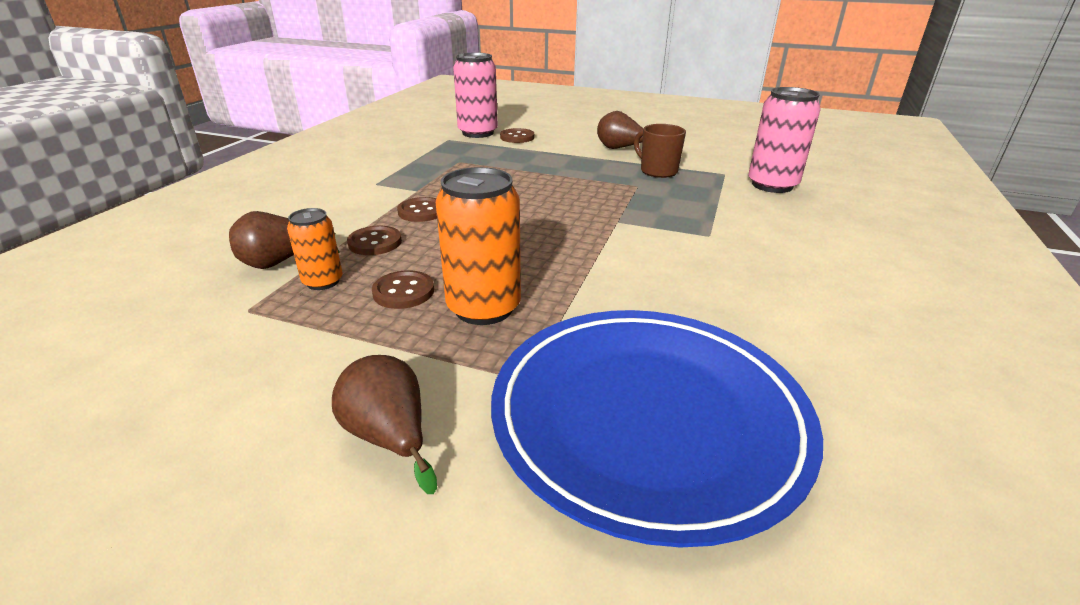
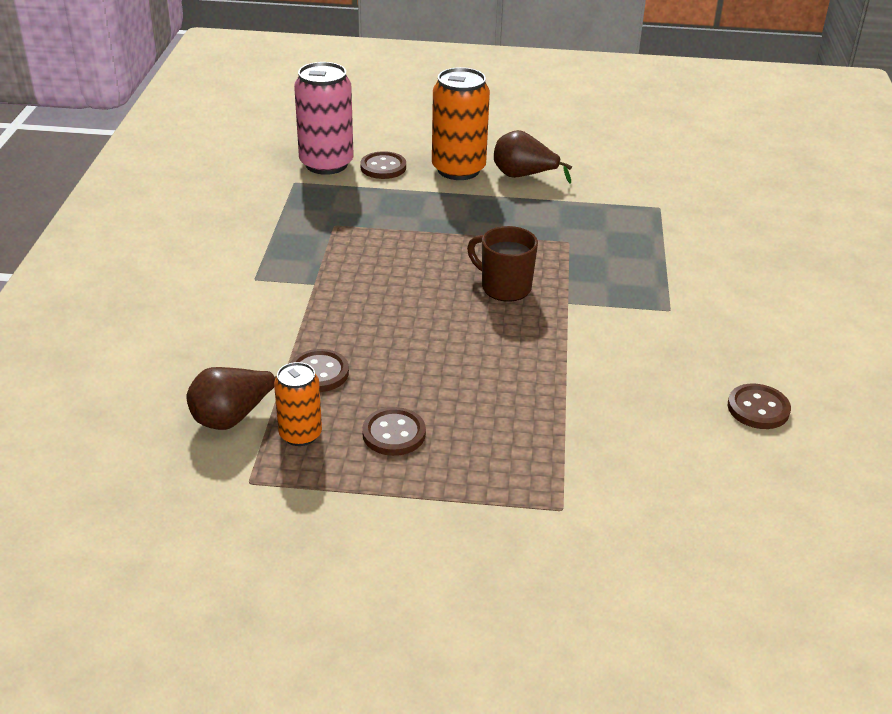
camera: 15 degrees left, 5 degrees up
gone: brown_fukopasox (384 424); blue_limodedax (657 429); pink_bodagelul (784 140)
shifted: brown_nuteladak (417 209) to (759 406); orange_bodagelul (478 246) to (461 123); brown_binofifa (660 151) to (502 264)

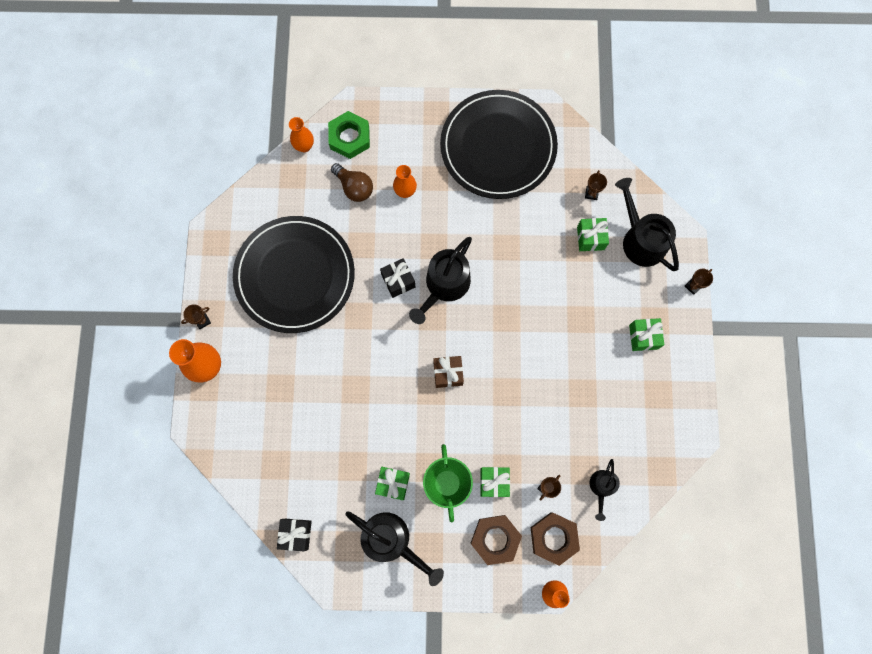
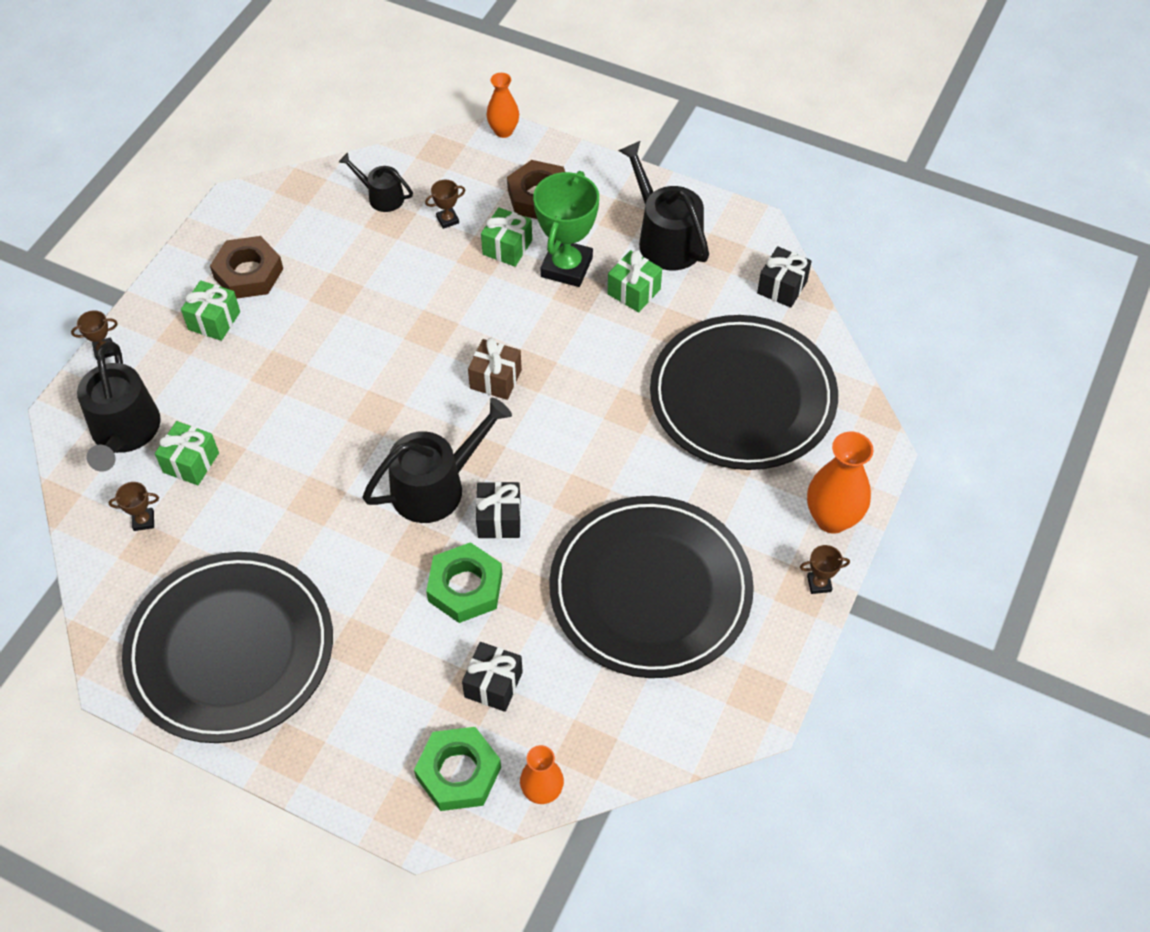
camera: 155 degrees left, 20 degrees down
gone: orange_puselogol (405 181)
new: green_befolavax (464 582); black_limodedax (744 392)
shifted: brown_befolavax (555 539) to (246 267)
swapped: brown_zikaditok (352 182) to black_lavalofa (492 677)
rotated: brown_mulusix (596 185) = (134 506) 45 degrees clockwise; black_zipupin (605 490) = (376 182) 105 degrees counterclockwise

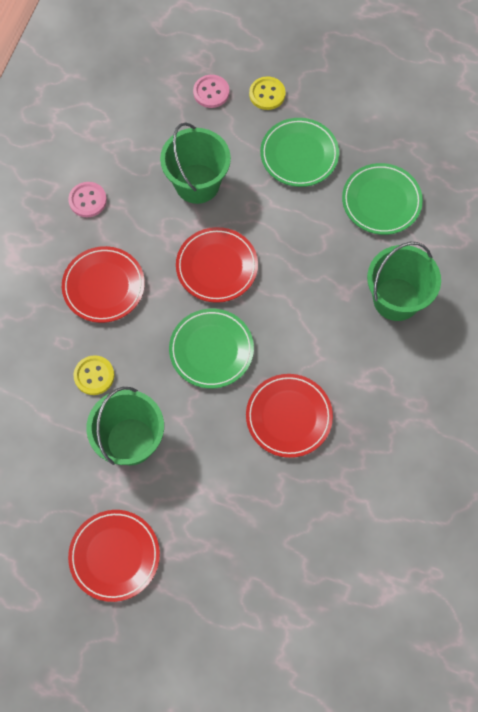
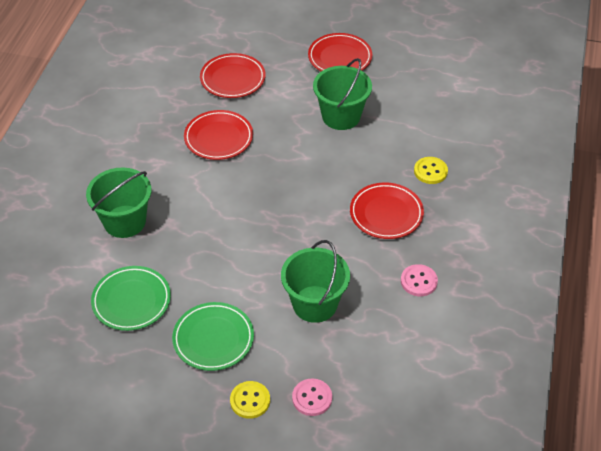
camera: 175 degrees right, 20 degrees down
gone: green_limodedax (211 348)
shifted: yellow_nuteladak (94 375) to (431 170); red_limodedax (217 265) to (233 75)

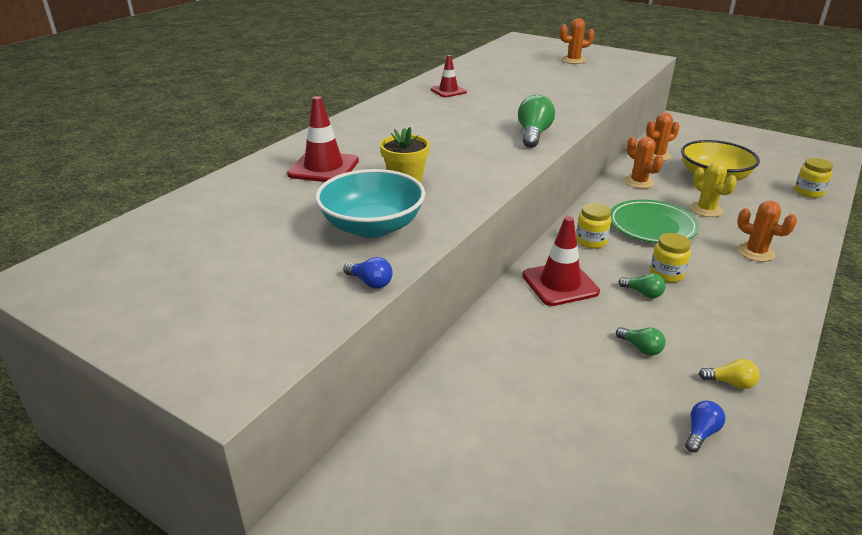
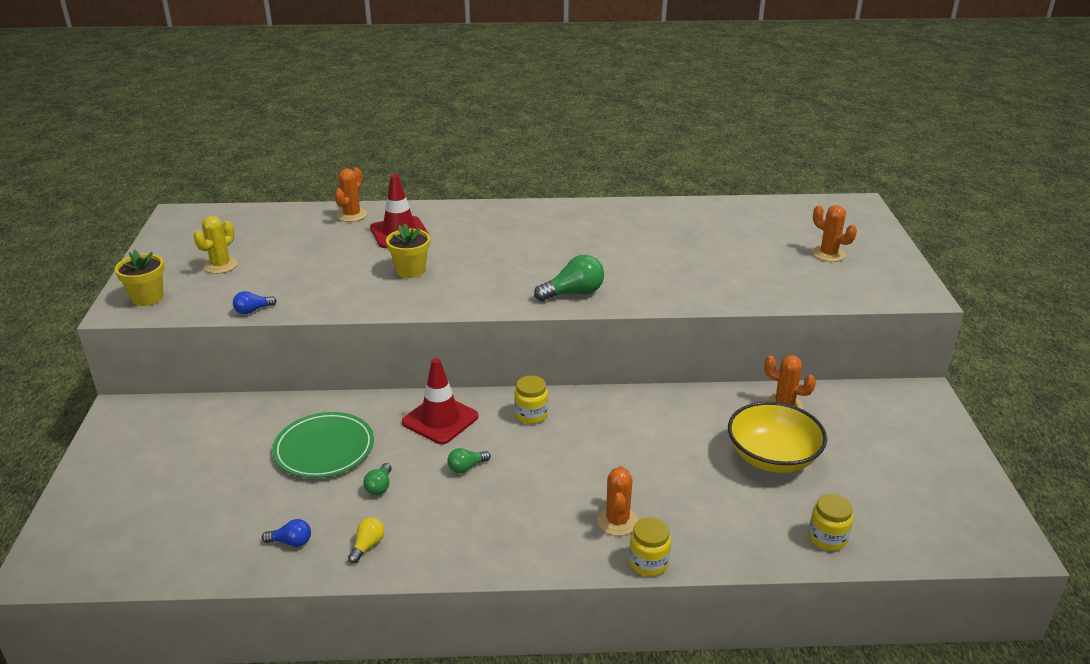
camera: 55 degrees right, 0 degrees up
gone: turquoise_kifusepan (370 203); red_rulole (449 76)
new: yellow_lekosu (139 278)
shifted: green_limodedax (654 221) to (323 445); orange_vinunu (643 163) to (351 194); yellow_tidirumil (670 257) to (650 546); yellow_vinunu (713 189) to (215 245)
rotated: blue_zikaditok (368 273) = (255 302) 60 degrees clockwise; green_zikaditok (642 285) = (469 460) 60 degrees clockwise; yellow_zikaditok (729 374) = (366 540) 135 degrees counterclockwise

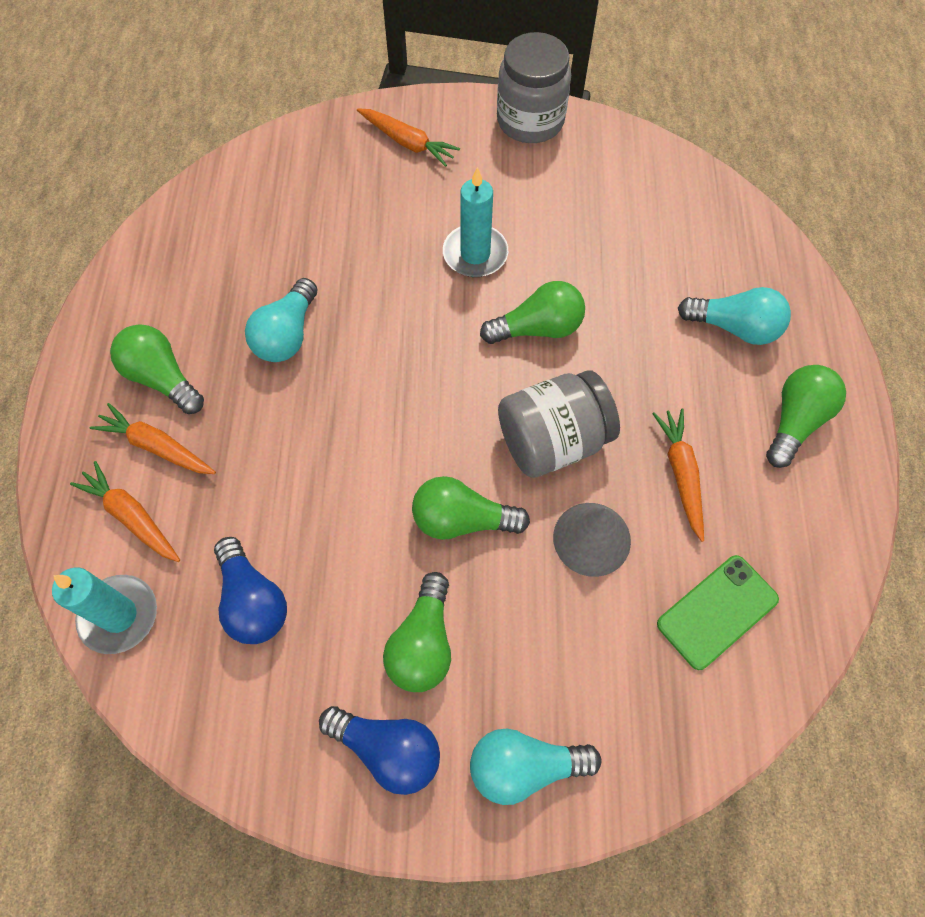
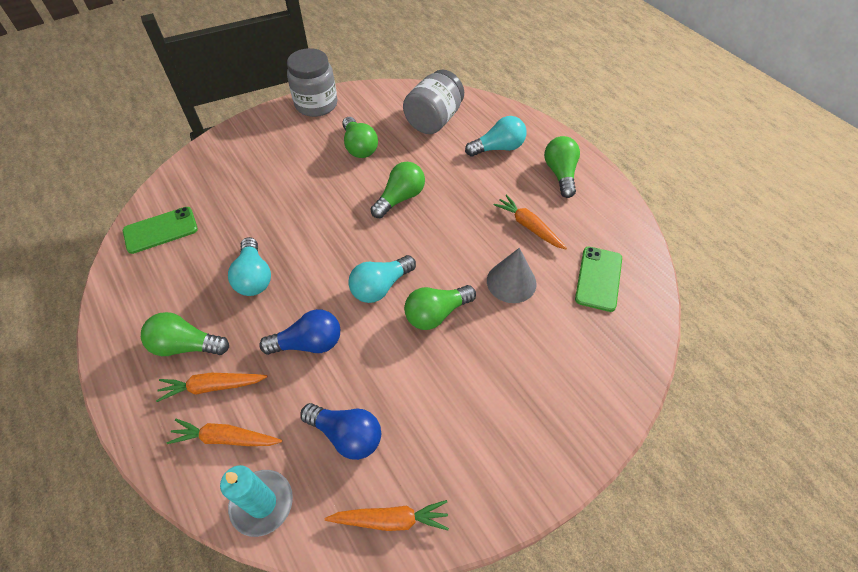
camera: 35 degrees left, 10 degrees down
gone: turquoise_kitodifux (475 222)
new: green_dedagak (160 230)
shifted: blue_zikaditok (379 750) to (299 332); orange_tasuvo (408 137) to (387 515); green_zikaditok (417 632) to (360 137); turquoise_zikaditok (535 767) to (382 279); grey_tidirumil (559 424) to (433 102)

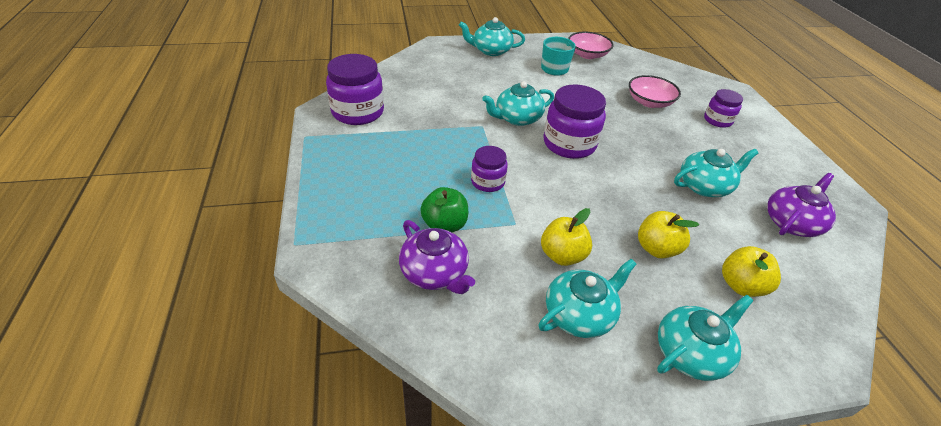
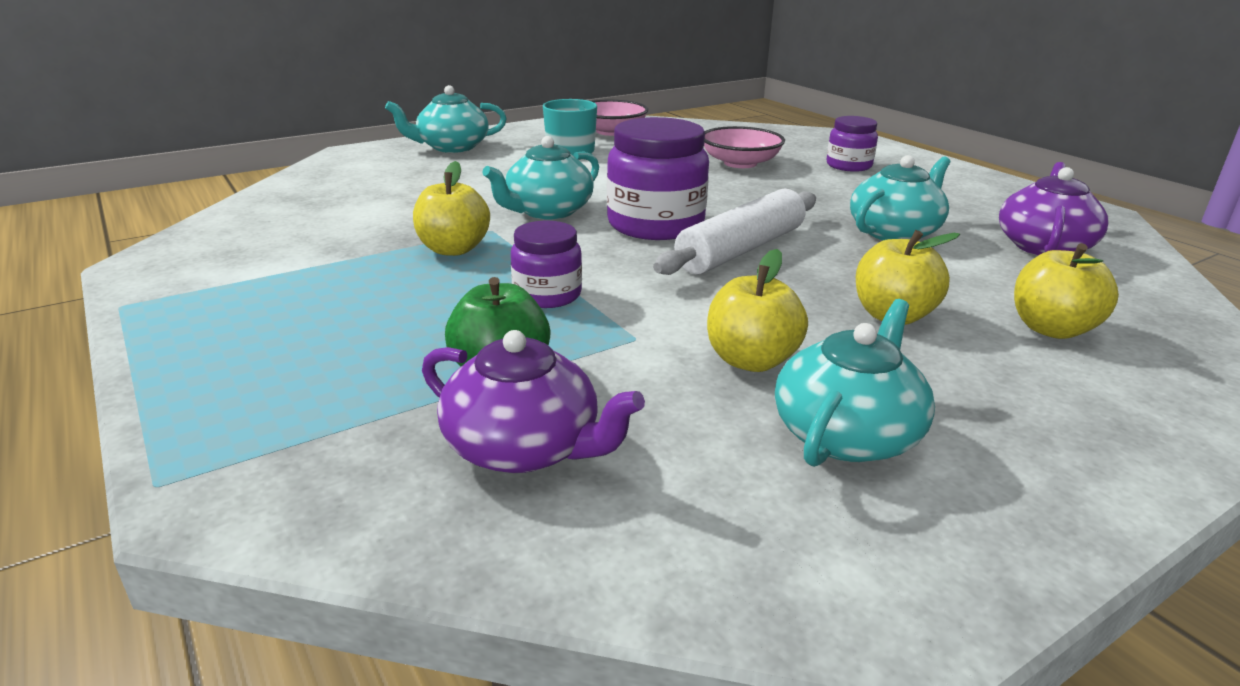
camera: 20 degrees left, 15 degrees down
gone: purple_tidirumil (355 89); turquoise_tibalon (705 338)
new: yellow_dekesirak (451 208); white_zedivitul (734 232)

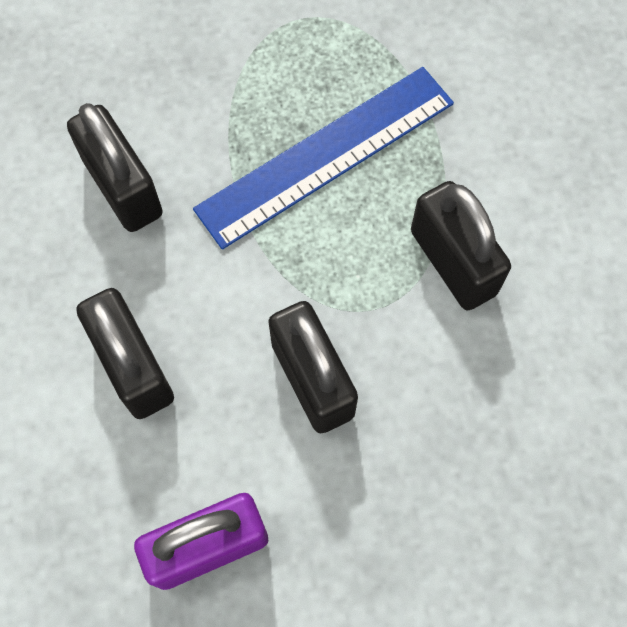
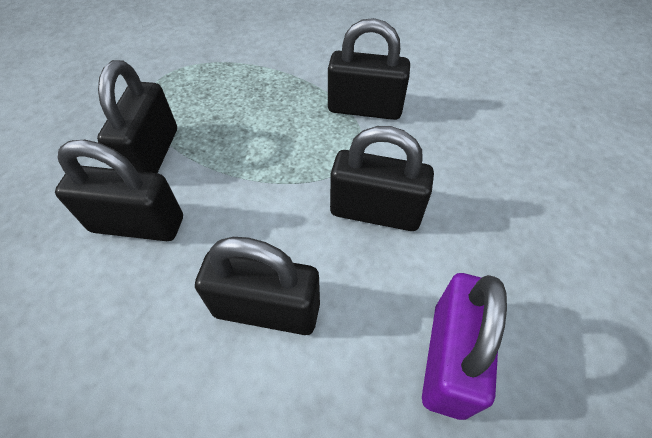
camera: 50 degrees left, 15 degrees down
gone: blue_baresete (323 158)
new: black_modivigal (137 116)

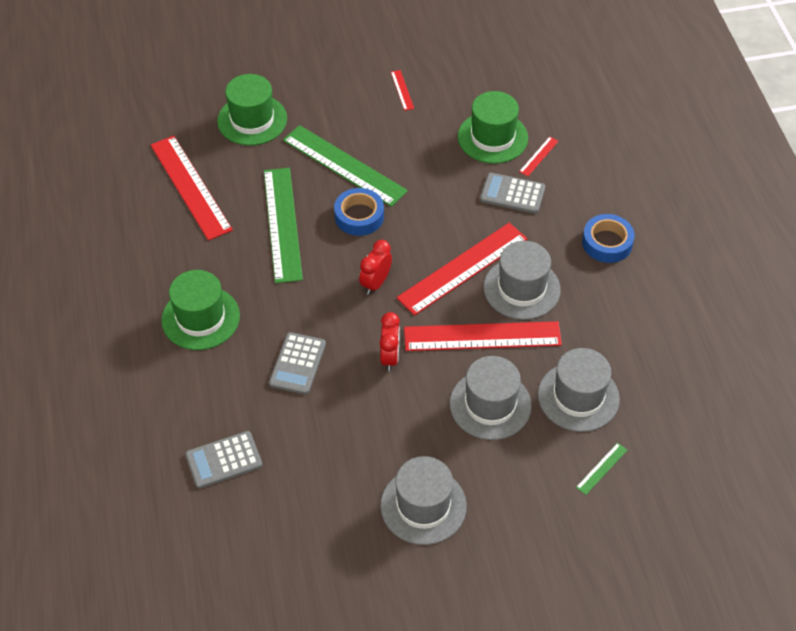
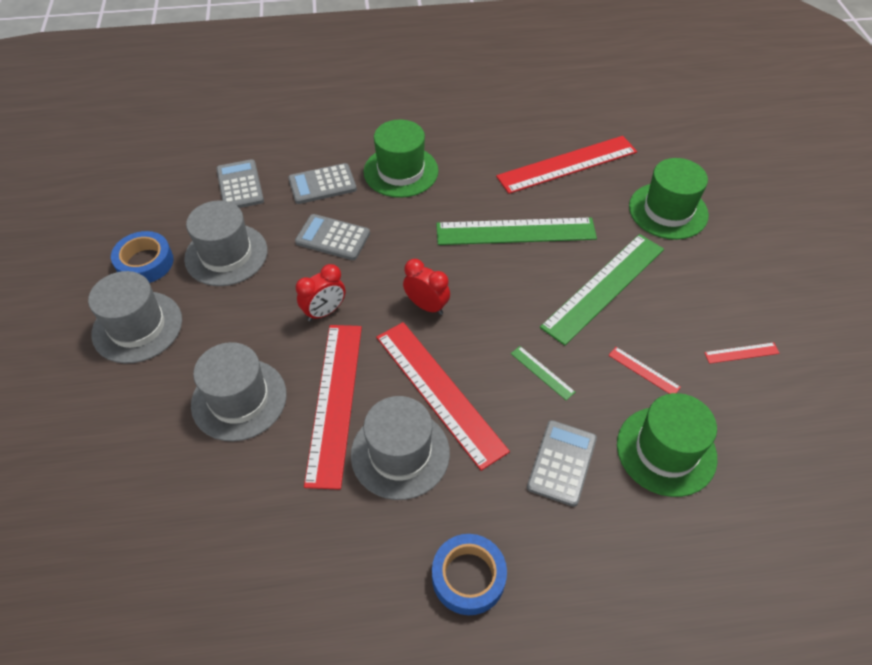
camera: 95 degrees right, 0 degrees up
new: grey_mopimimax (322 183)
shifted: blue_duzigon (359 212) to (142 257); red_baresete (538 156) to (644 370); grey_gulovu (579 390) to (226 243); green_baresete (601 469) to (543 373)
rotated: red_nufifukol (390 341) = (320 292) 45 degrees counterclockwise

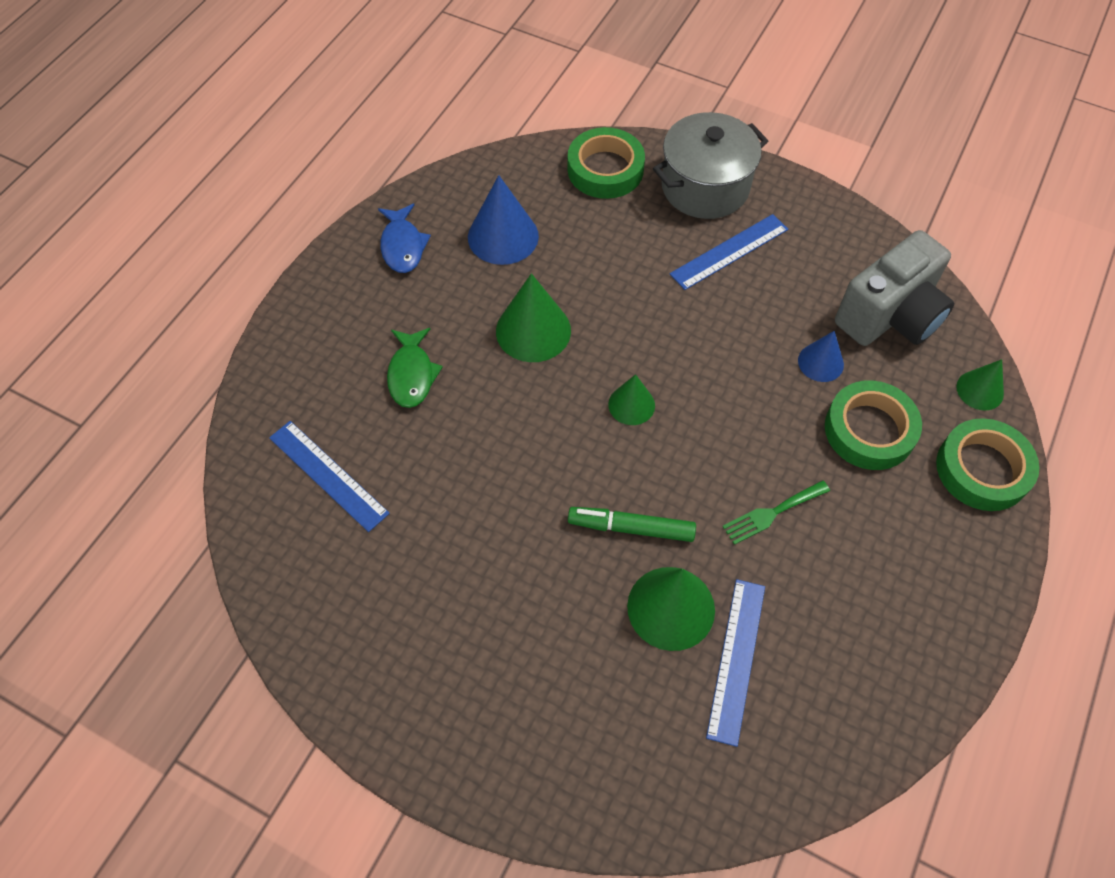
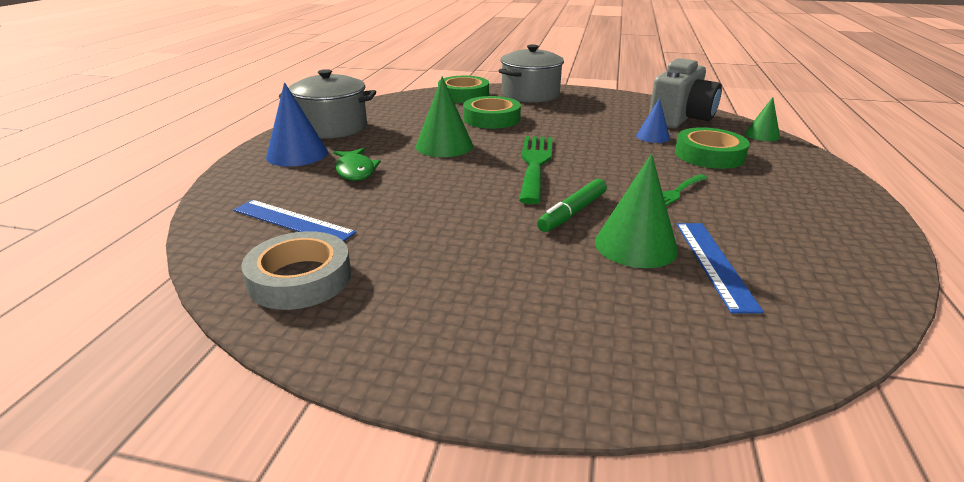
camera: 15 degrees left, 30 degrees down
gone: blue_baresete (729 252)
new: grey_duzigon (296 270)
shifted: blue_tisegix (503 220) to (297 125); green_duzigon (987 464) to (492 112)
swapped: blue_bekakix (404 238) to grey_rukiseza (327 104); green_tisegix (631 399) to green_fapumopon (536 170)
rotated: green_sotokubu (632 524) = (572 205) 45 degrees counterclockwise

